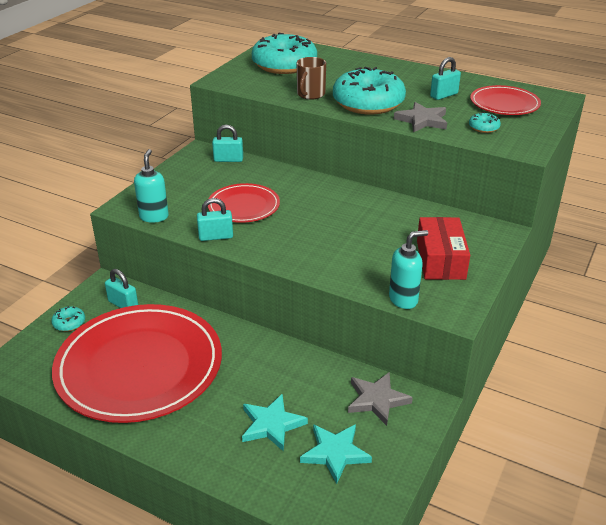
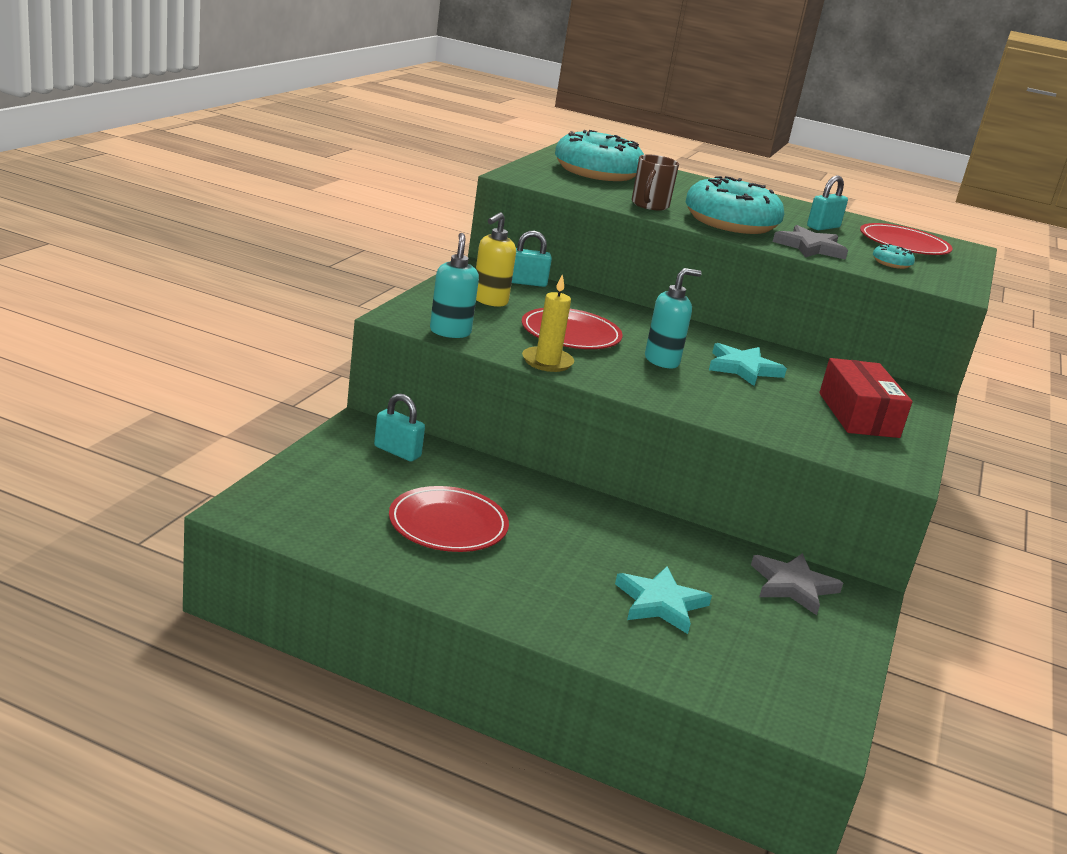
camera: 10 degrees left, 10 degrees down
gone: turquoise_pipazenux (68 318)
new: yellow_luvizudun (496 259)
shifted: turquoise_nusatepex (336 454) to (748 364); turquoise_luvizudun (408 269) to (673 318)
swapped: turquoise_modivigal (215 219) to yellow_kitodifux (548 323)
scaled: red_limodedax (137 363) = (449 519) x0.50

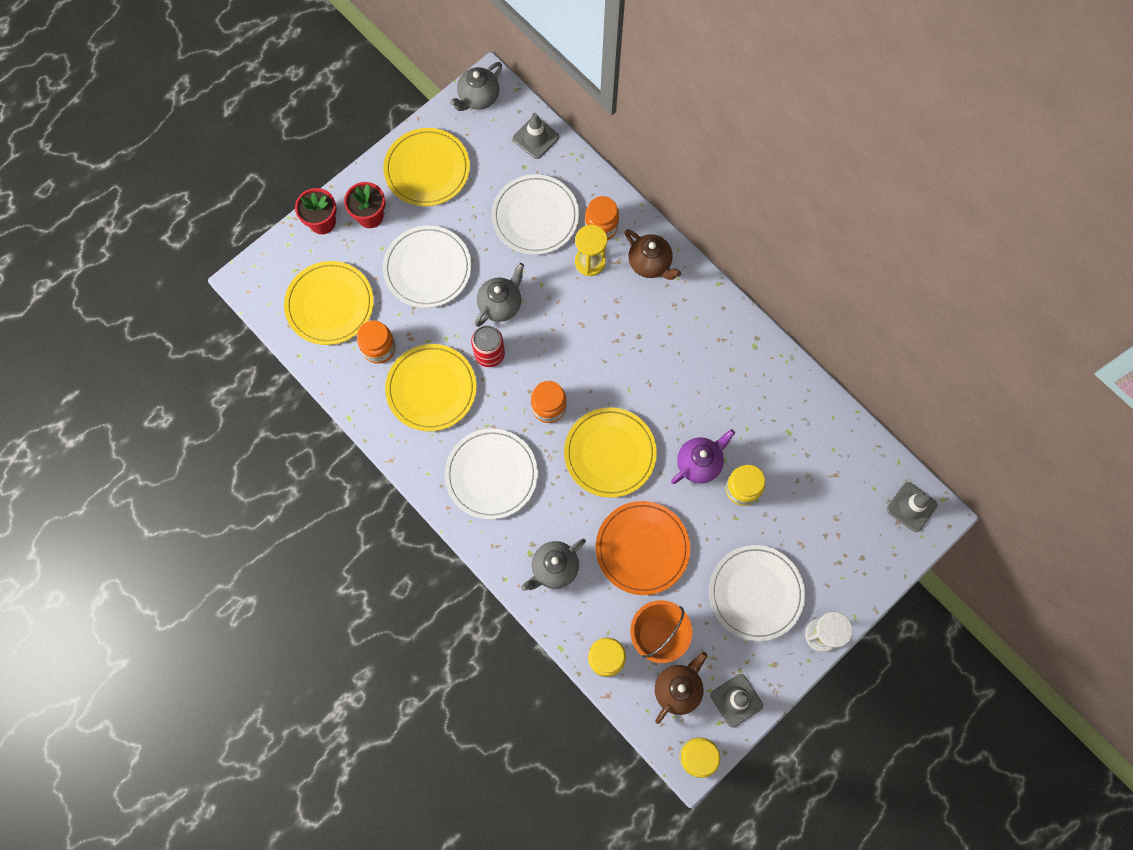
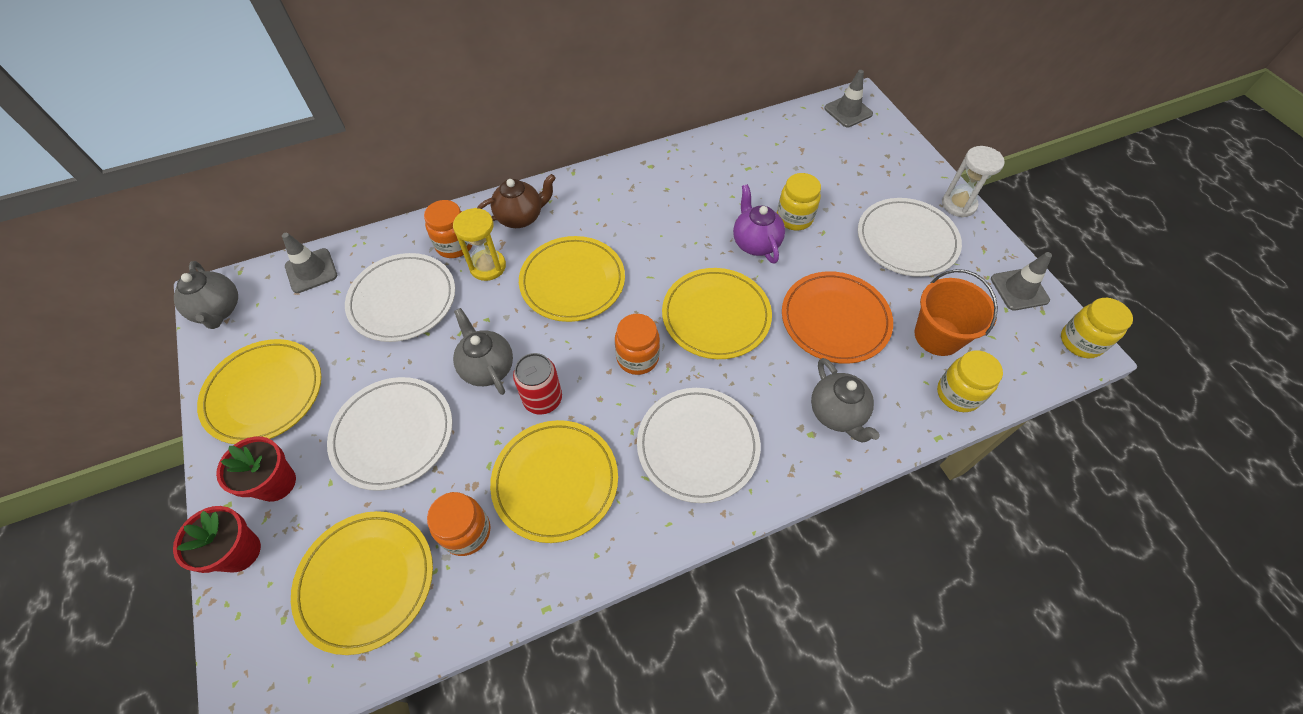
camera: 70 degrees left, 15 degrees down
gone: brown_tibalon (681 688)
new: yellow_limodedax (572 279)

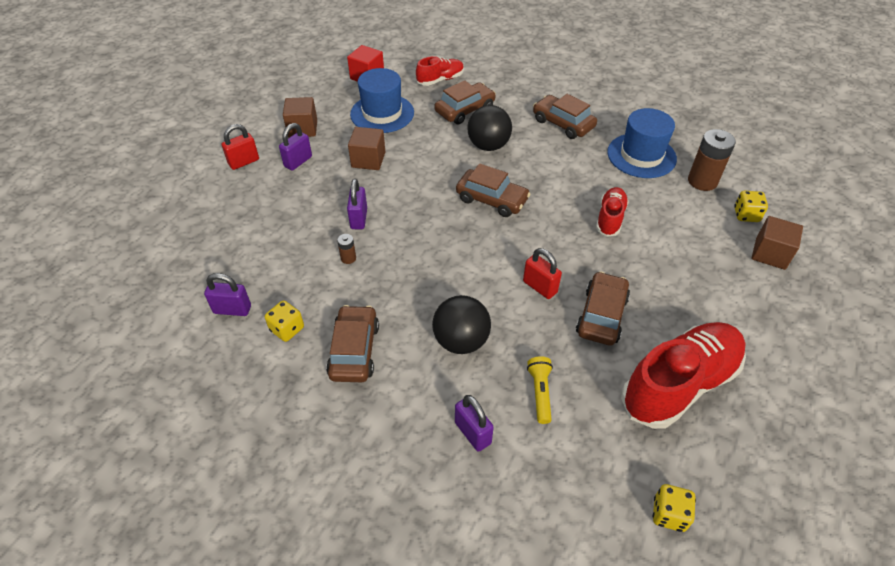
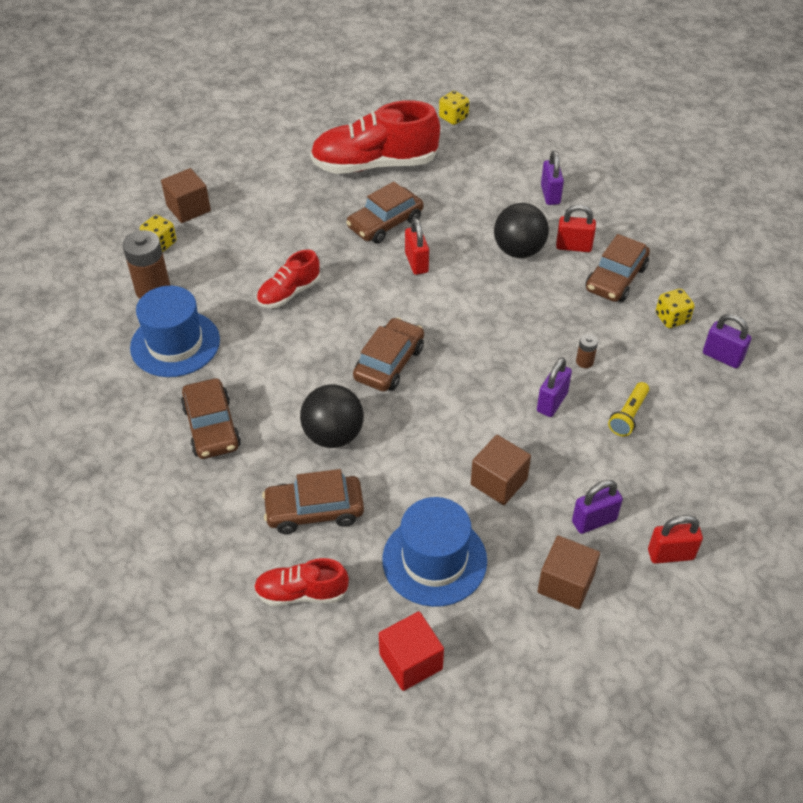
camera: 150 degrees left, 0 degrees up
new: red_modivigal (576 228)
shifted: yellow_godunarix (540 390) to (628 409)
rotated: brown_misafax (493 190) = (388 354) 60 degrees clockwise

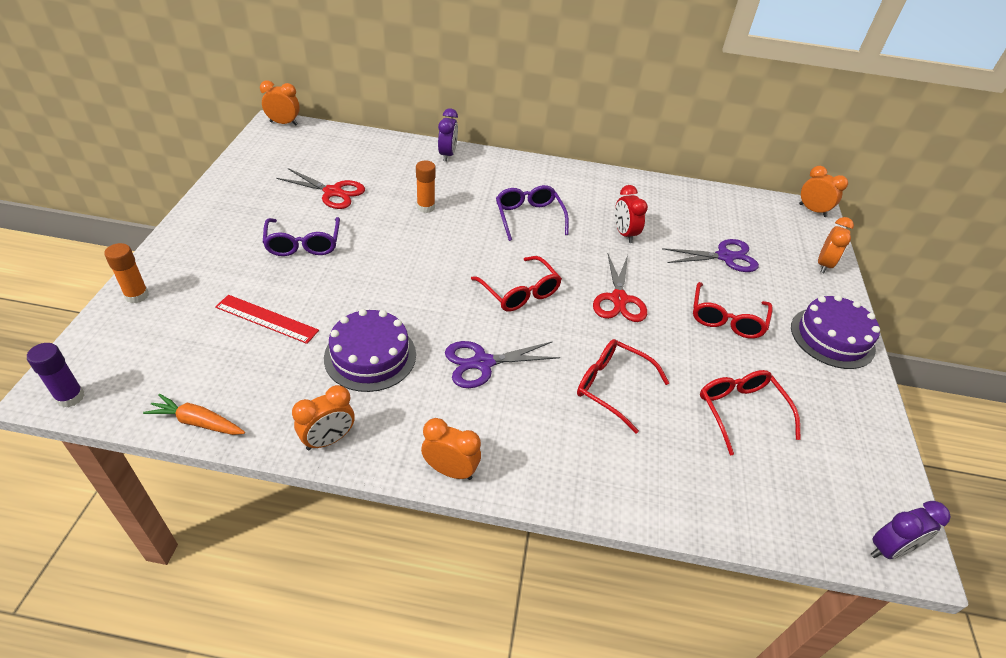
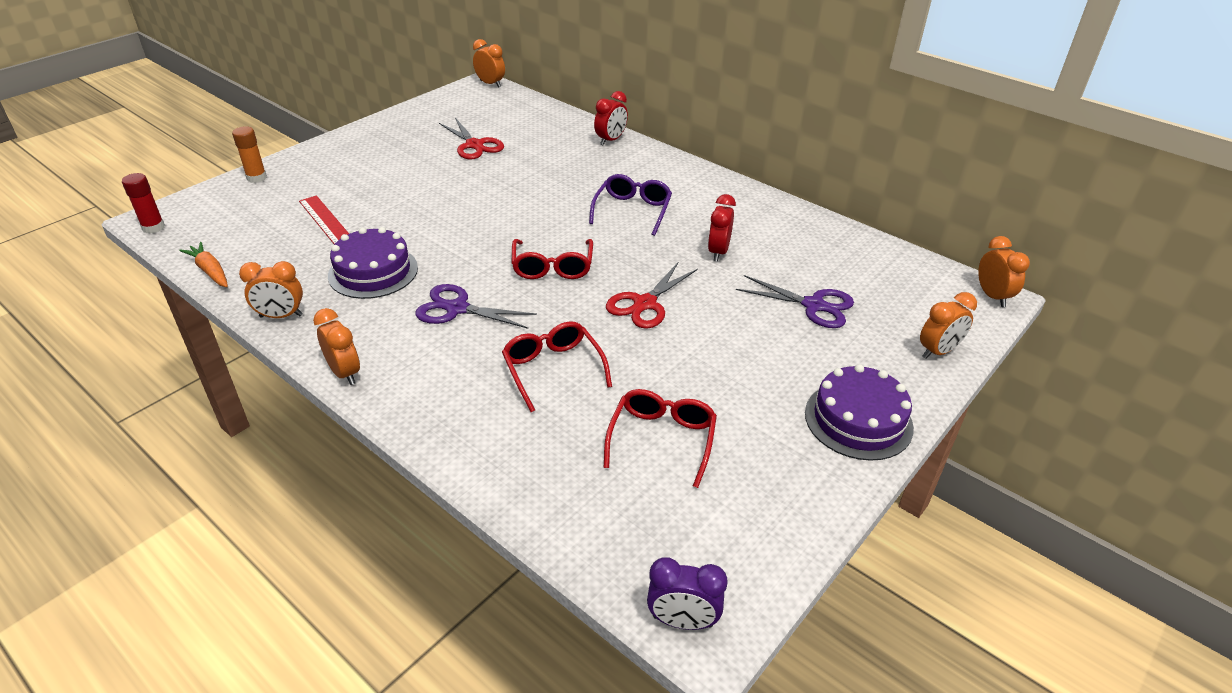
camera: 35 degrees right, 5 degrees down
gone: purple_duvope (301 236); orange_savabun (426 187); red_duvope (733 310)
repainted: purple_savabun (56 375) to red_savabun (143 203); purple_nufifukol (448 135) to red_nufifukol (611 118)

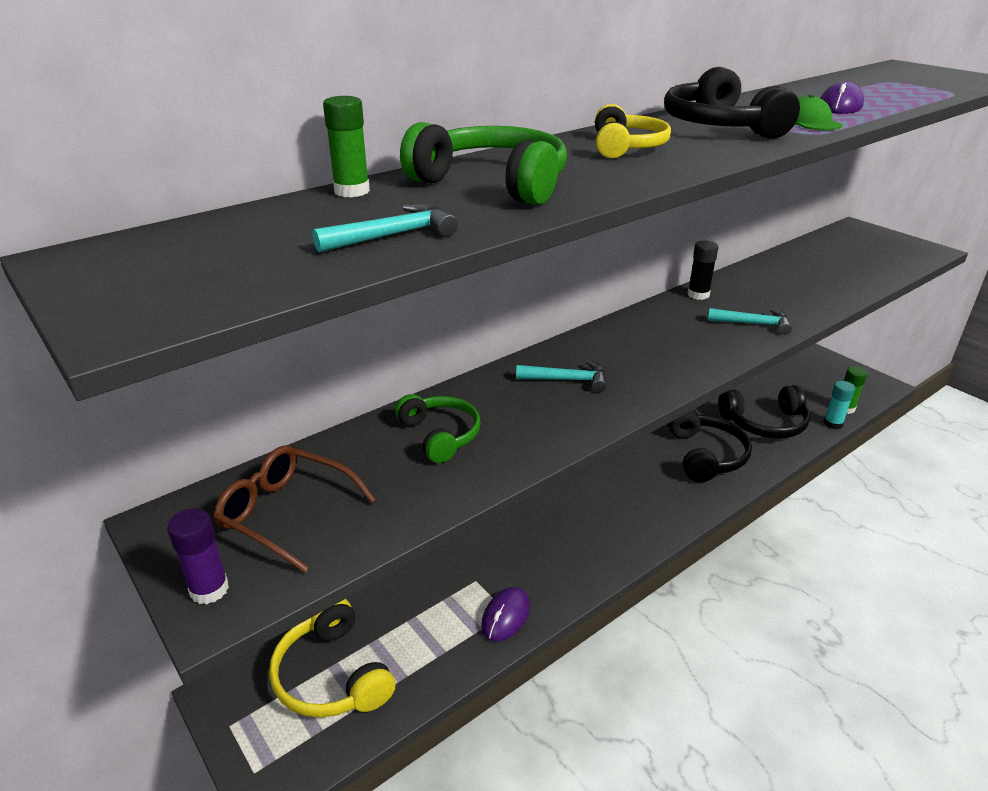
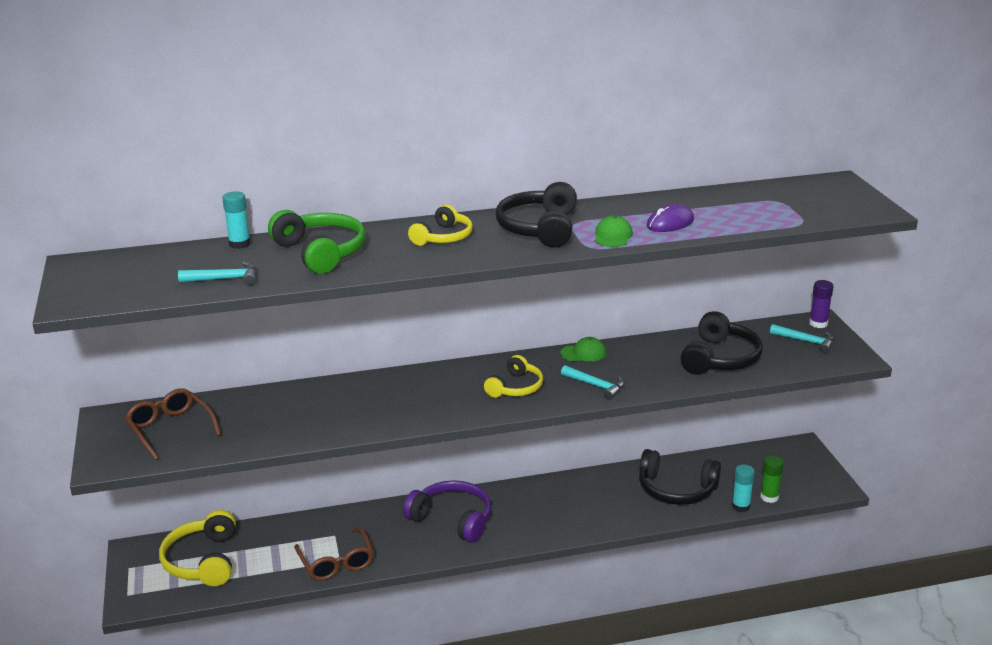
camera: 25 degrees right, 5 degrees down
gone: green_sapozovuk (438 428)
new: purple_sapozovuk (447 511); yellow_sapozovuk (513 376)
shifted: purple_savabun (198 556) to (821 304); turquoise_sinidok (561 376) to (802 338); black_sapozovuk (710 446) to (722 343)
swapped: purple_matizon (505 614) to brown_duvope (334 554); black_savabun (702 270) to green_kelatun (583 349)
repainted: green_savabun (346 146) to turquoise_savabun (236 220)

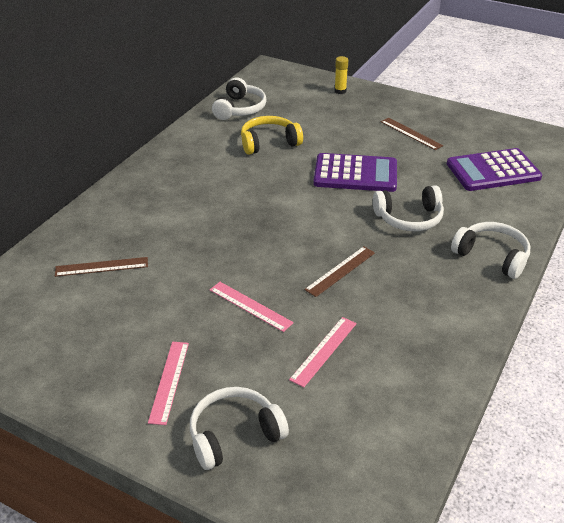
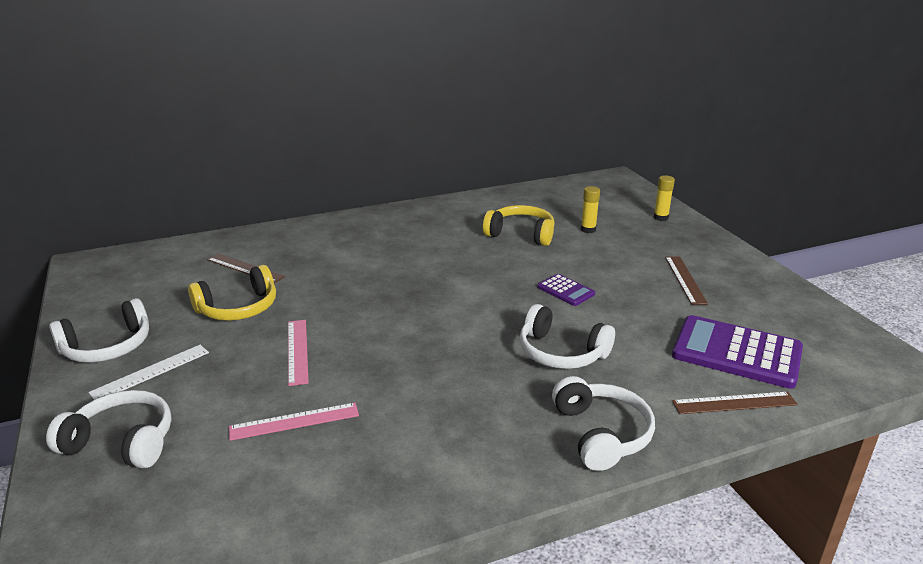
camera: 40 degrees right, 10 degrees down
new: yellow_sapozovuk (232 293); yellow_savabun (590 209)
shifted: white_sapozovuk (239 98) to (99 330); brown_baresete (339 271) to (735 403)
repainted: pink_baresete (168 383) to white_baresete (148 372)
scaled: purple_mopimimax (355 172) = (566 290) x0.50

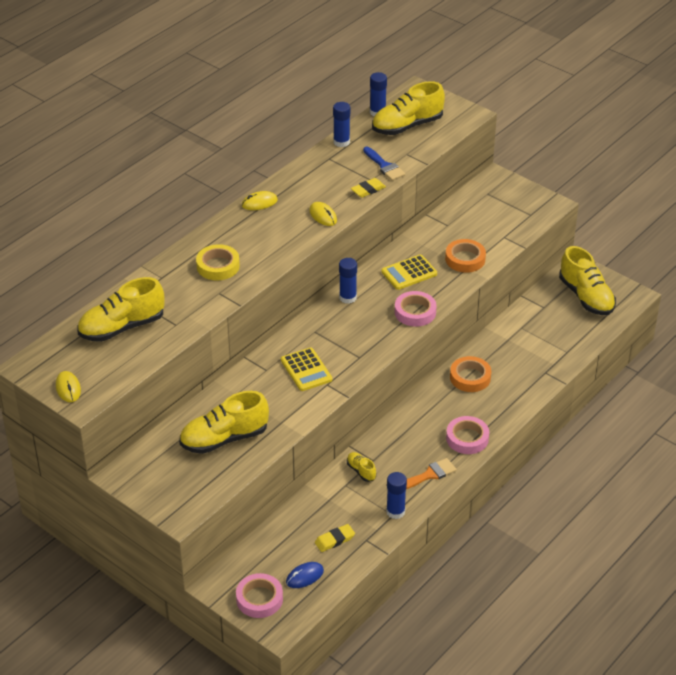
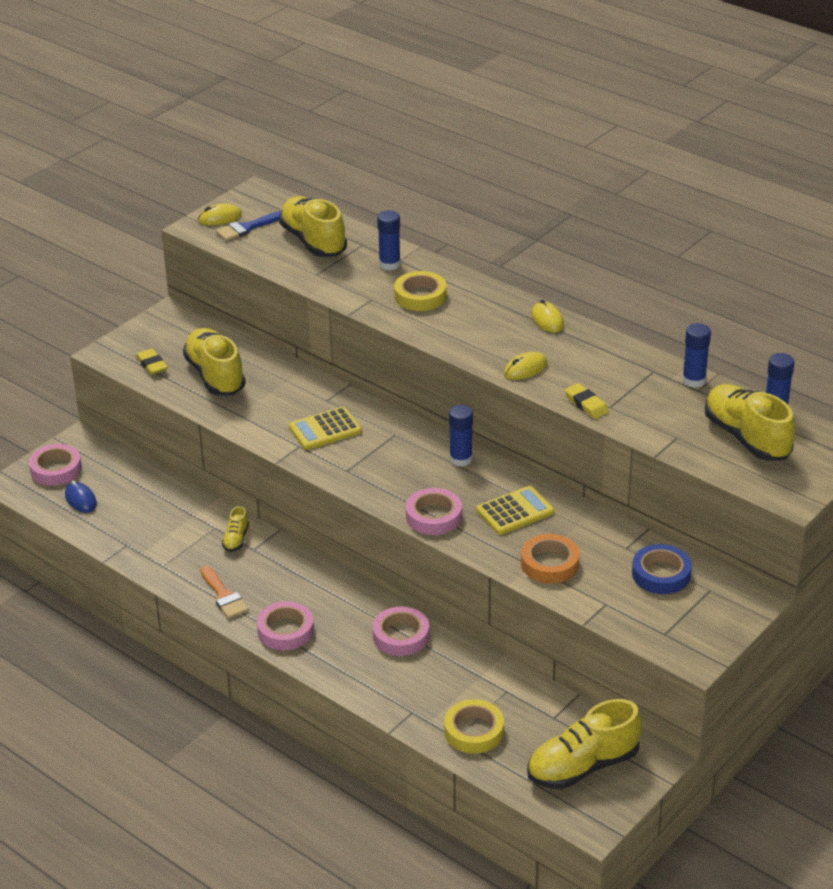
camera: 90 degrees right, 5 degrees down
new: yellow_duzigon (474 726); blue_duzigon (662 569)
shifted: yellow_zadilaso (335 538) to (152 362); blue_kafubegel (384 163) to (248 226); blue_savabun (396 495) to (389 240)
repainted: orange_duzigon (470 374) to pink_duzigon (401 631)
rotated: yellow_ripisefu (361 467) = (235 529) 135 degrees clockwise; yellow_mopimimax (409 272) = (515 510) 90 degrees clockwise

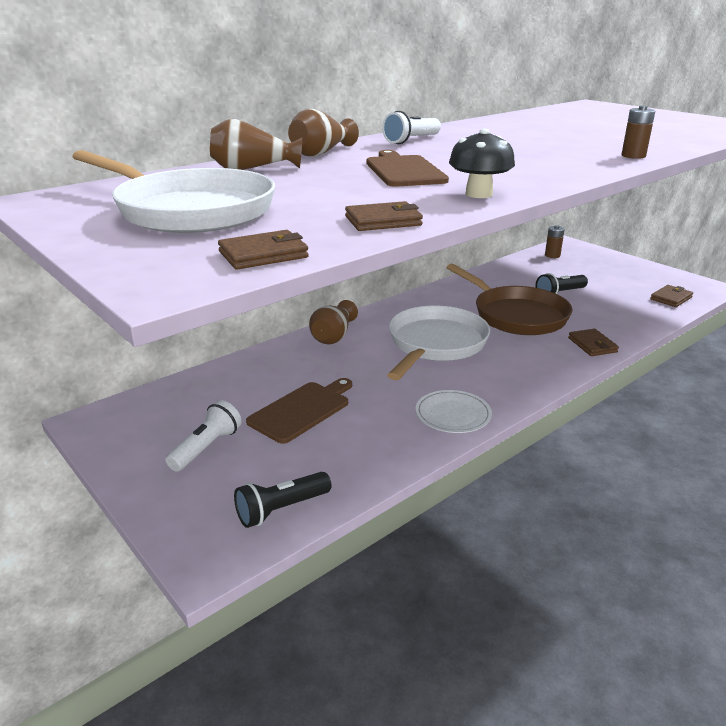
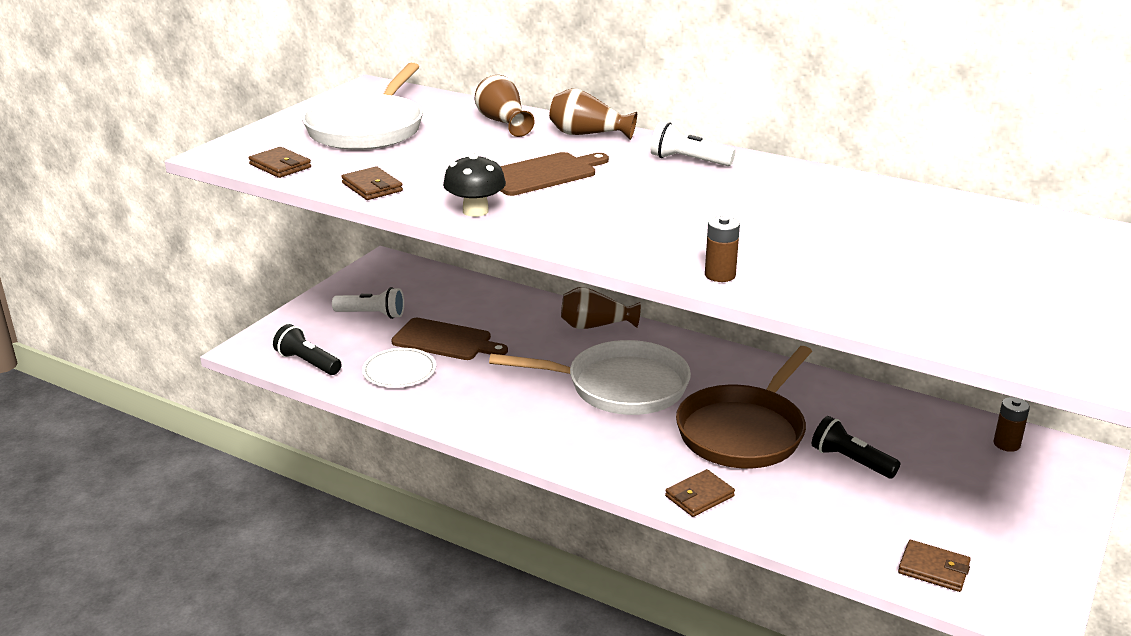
camera: 70 degrees right, 0 degrees up
shifted: white_limodedax (453 411) to (399 368)

